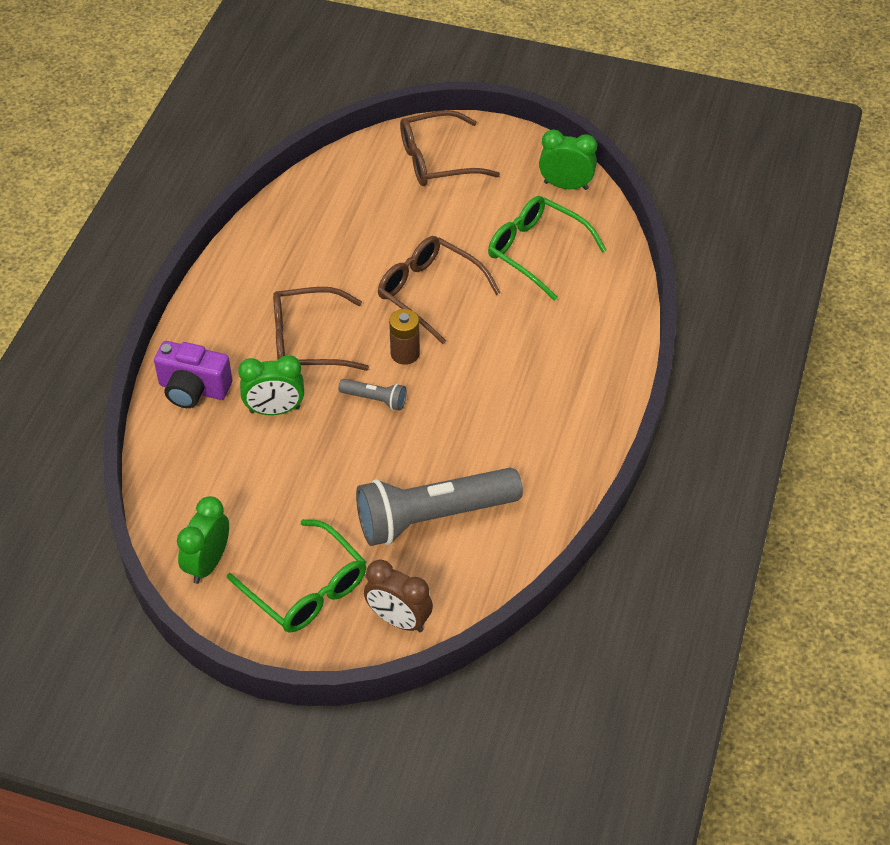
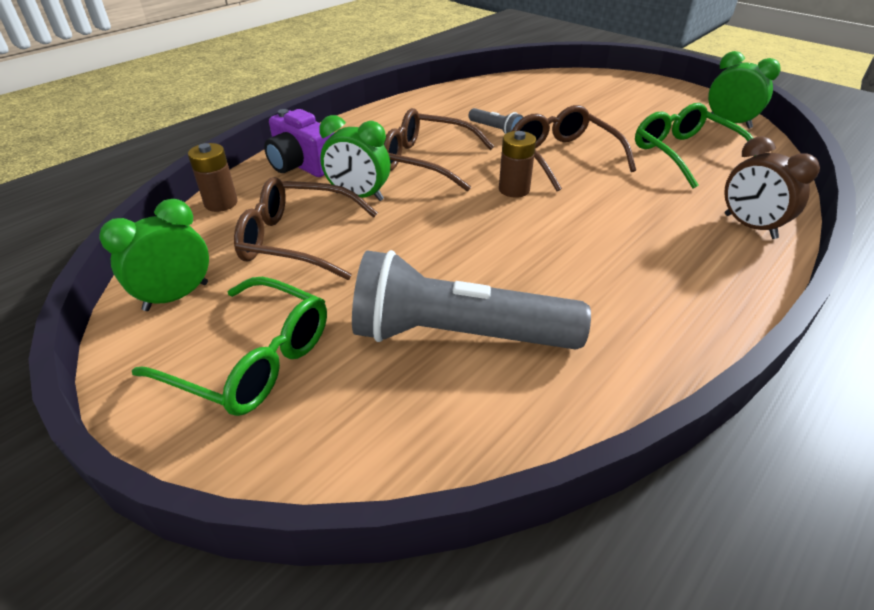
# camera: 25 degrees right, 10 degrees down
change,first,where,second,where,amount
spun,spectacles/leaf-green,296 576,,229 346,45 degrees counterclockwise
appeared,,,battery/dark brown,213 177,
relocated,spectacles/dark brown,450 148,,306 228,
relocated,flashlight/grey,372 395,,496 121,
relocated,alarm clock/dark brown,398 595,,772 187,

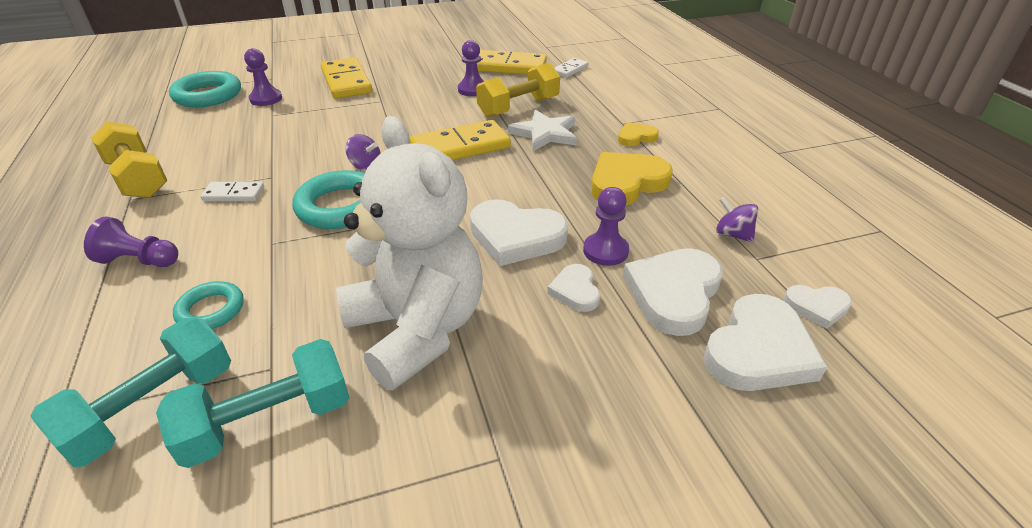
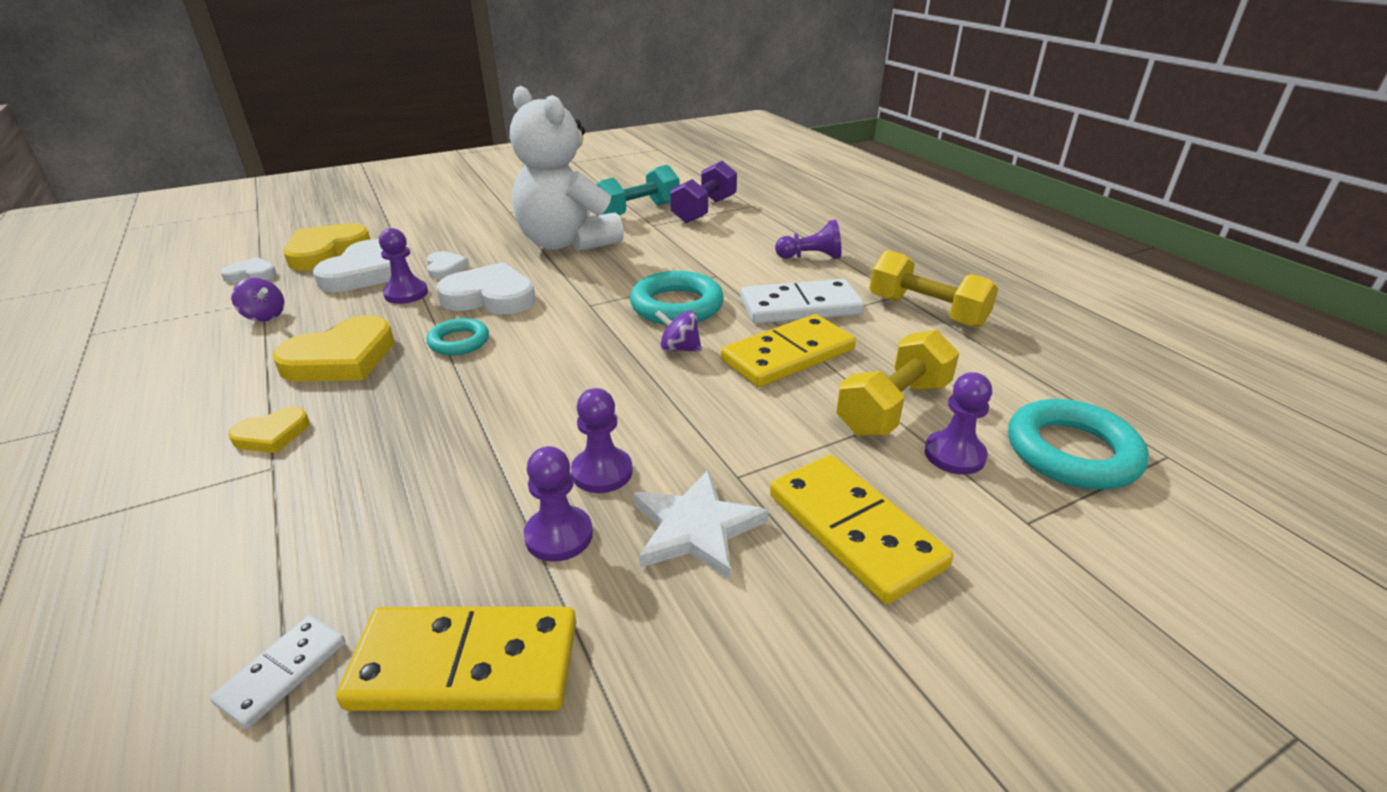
# camera: 170 degrees right, 5 degrees down
change,first,where,second,where,amount
colour,heart shape/white,765 342,heart shape/golden,326 247,
relocated,torus/aqua,208 305,,457 336,
appeared,,,pawn/violet,602 440,
relocated,star shape/white,542 130,,701 525,
colour,free weight/aqua,131 392,free weight/violet,703 192,
relocated,domino piece/golden,460 140,,788 350,
size,domino piece/white,232 191,,802 301,x1.92
relocated,free weight/golden,518 90,,897 383,

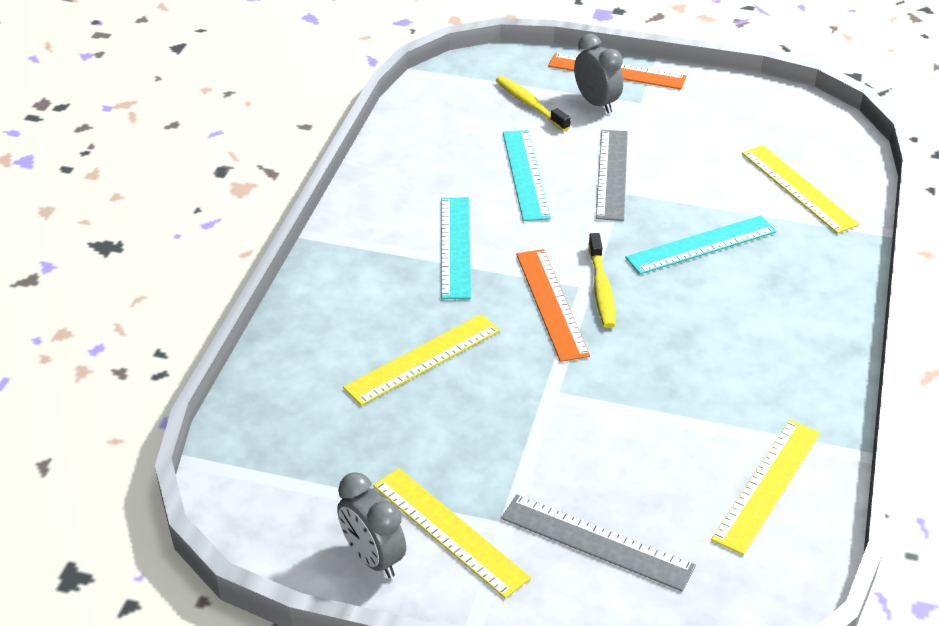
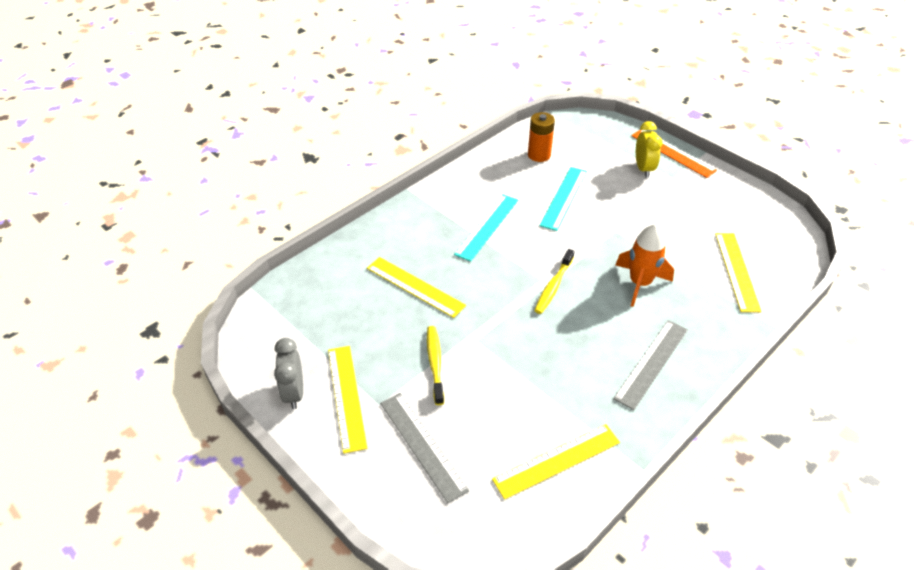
# camera: 30 degrees right, 5 degrees up
change,first,where,second,where,amount
spun,ruler/golden,421 360,,416 287,45 degrees clockwise
relocated,dental brush/golden,533 103,,435 365,
appeared,,,battery/orange,541 137,
relocated,ruler/grey,612 175,,650 365,
exchanged,ruler/aqua,700 244,spaceship/orange,644 265,
colour,alarm clock/grey,598 73,alarm clock/golden,649 149,
missing,ruler/orange,553 305,,,

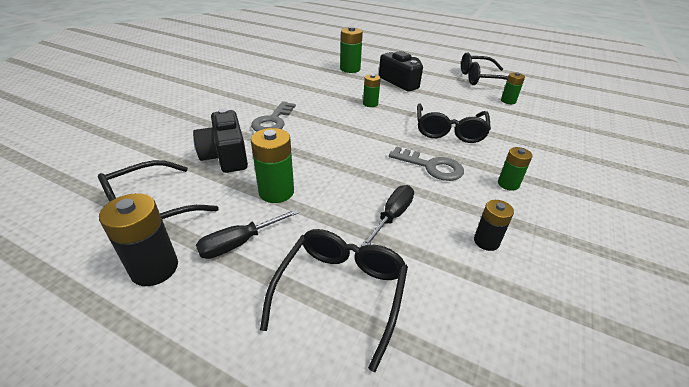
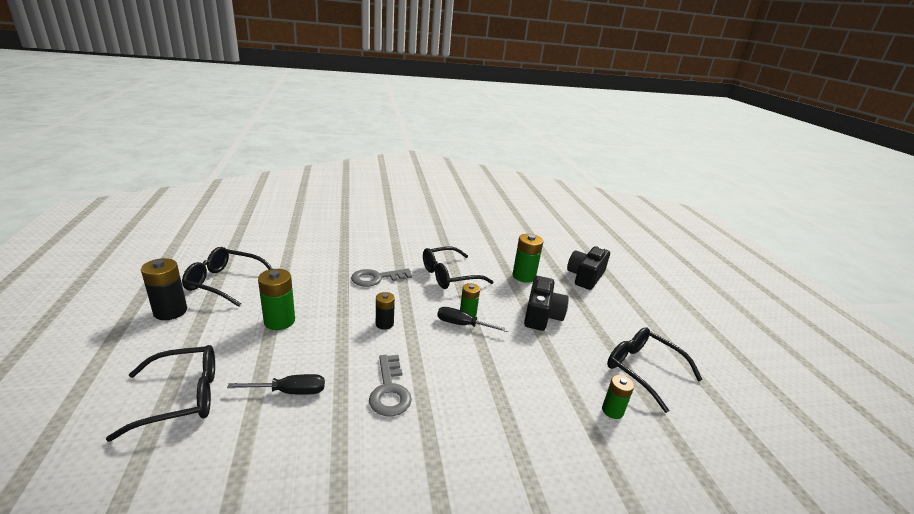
# camera: 50 degrees right, 10 degrees down
change,first,where,second,where,amount
relocated,battery/jet-black,494 225,,385 311,
relocated,spectacles/jet-black,454 123,,458 267,
relocated,screwdriver/jet-black,247 234,,473 319,
relocated,camera/jet-black,220 140,,588 268,
missing,battery/leaf-green,515 169,,,

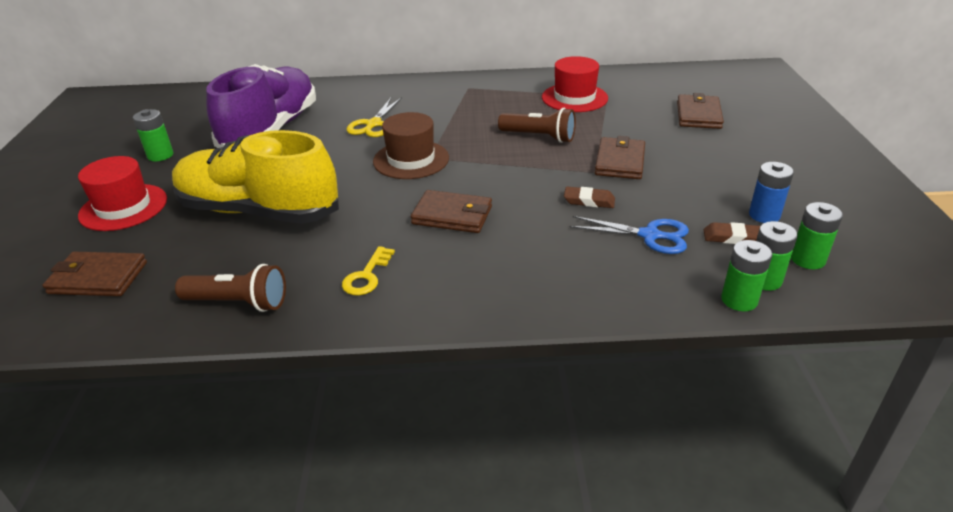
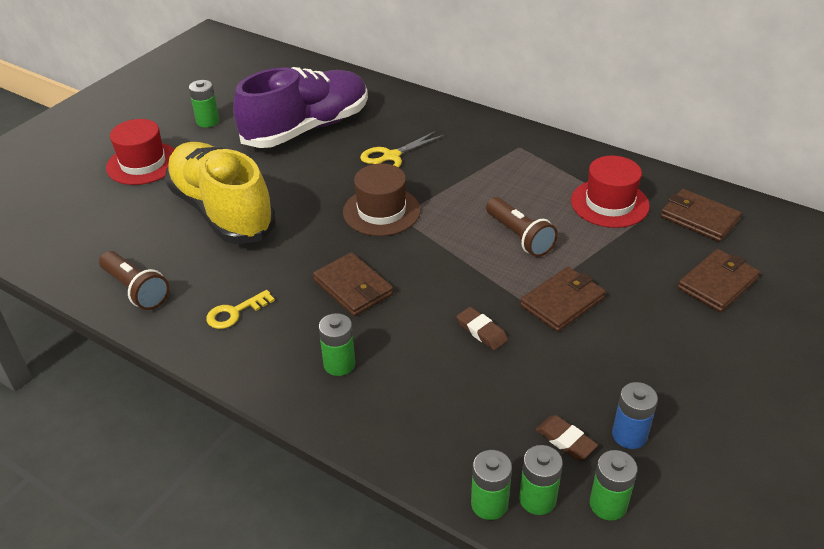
# camera: 35 degrees right, 5 degrees up
change,first,where,second,where,amount
appeared,,,battery/leaf-green,337 344,
relocated,wallet/dark brown,94 274,,701 215,
missing,pair of scissors/blue,629 235,,,

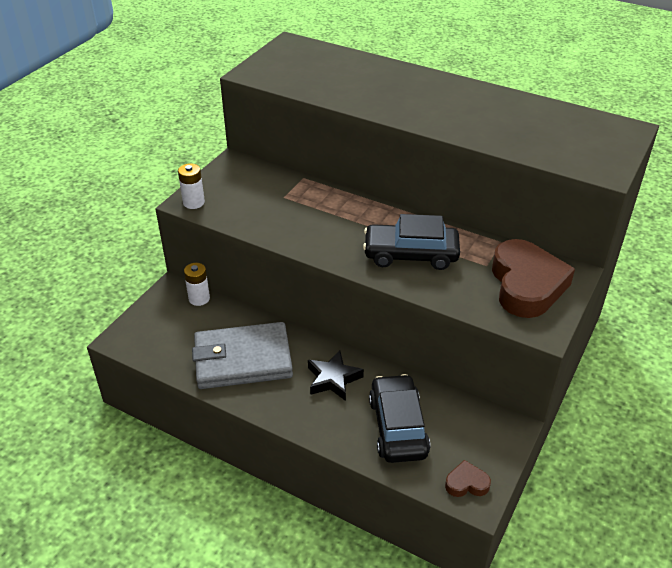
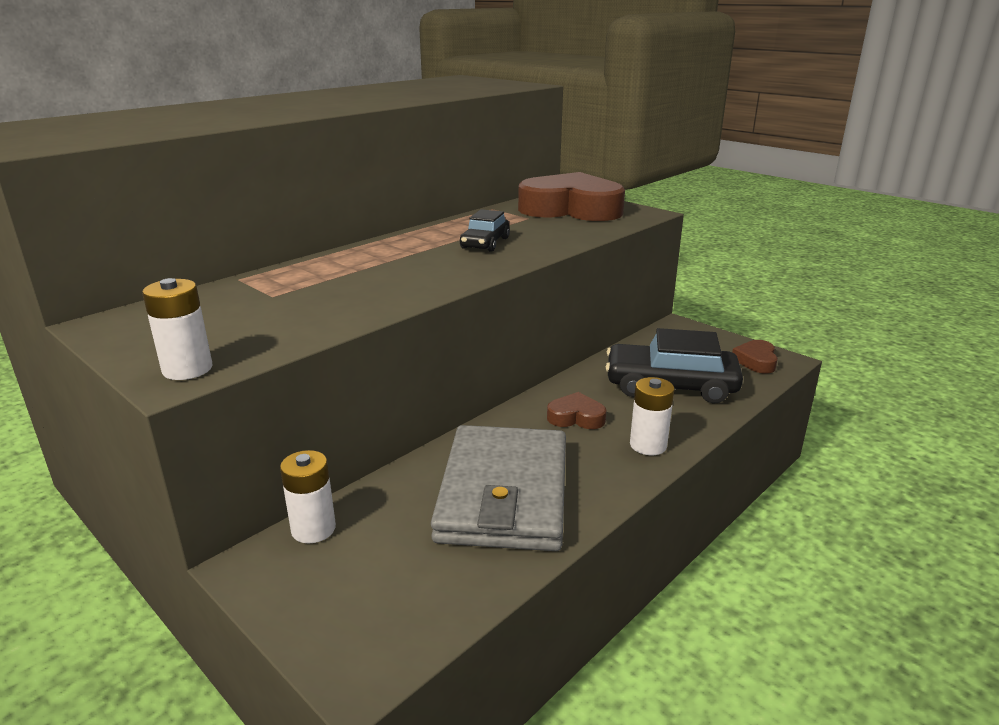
# camera: 75 degrees left, 15 degrees down
change,first,where,second,where,amount
size,toy car/jet-black,411 242,,485 230,x0.55
exchanged,star shape/jet-black,336 375,heart shape/dark brown,577 410,
appeared,,,battery/white,652 416,

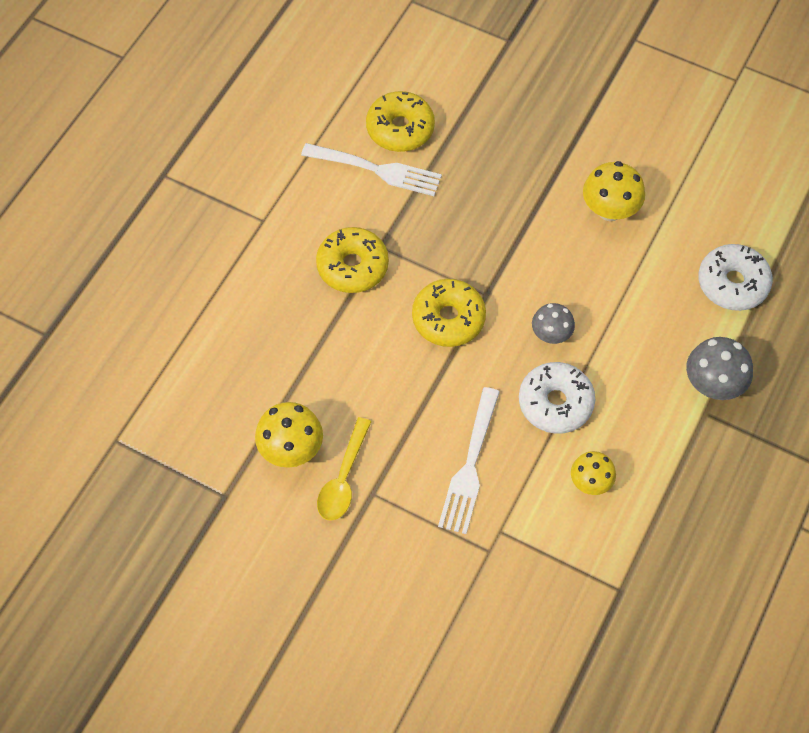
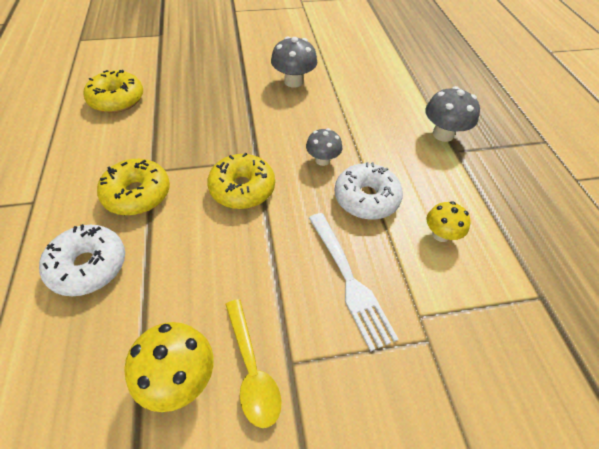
# camera: 40 degrees left, 10 degrees down
change,first,where,second,where,amount
relocated,doughnut/white,735 277,,82 260,
colour,mushroom/golden,614 191,mushroom/grey,294 62,
missing,fork/white,371 169,,,

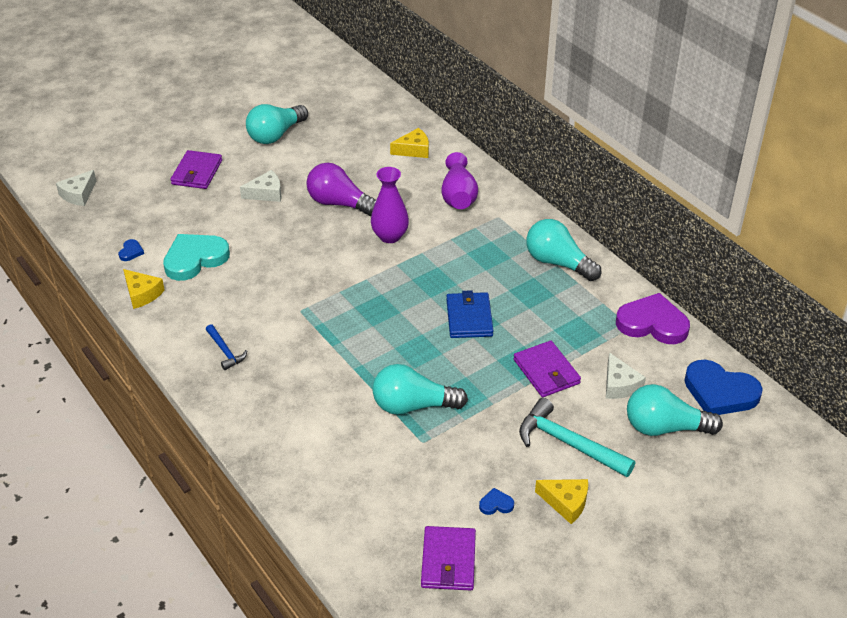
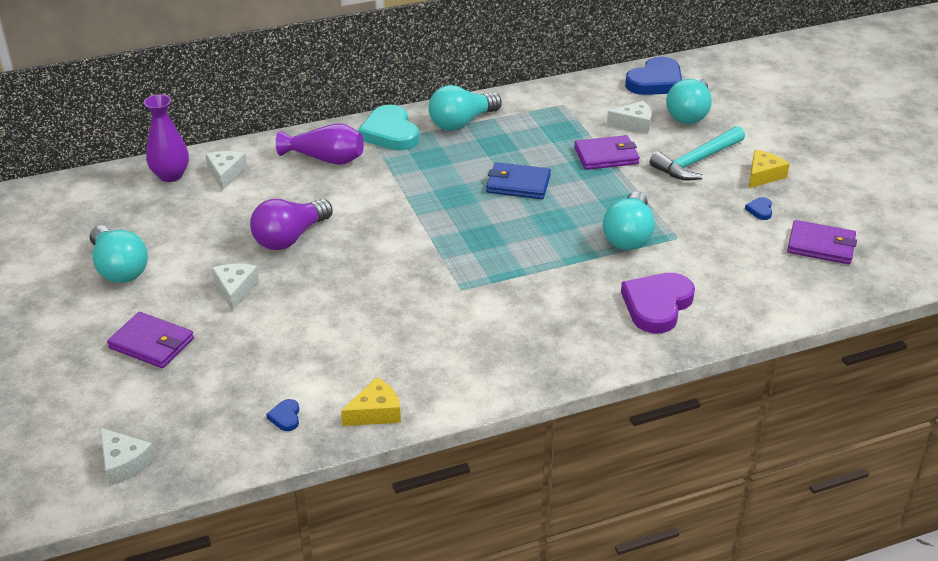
# camera: 75 degrees left, 5 degrees down
change,first,where,second,where,amount
relocated,flower vase/violet,390 205,,166 138,
colour,cheese/golden,409 143,cheese/white,226 171,
spun,heart shape/blue,131 250,,282 415,120 degrees counterclockwise
relocated,heart shape/aqua,196 257,,388 128,
relocated,heart shape/violet,653 318,,658 303,
missing,hammer/blue,226 347,,,

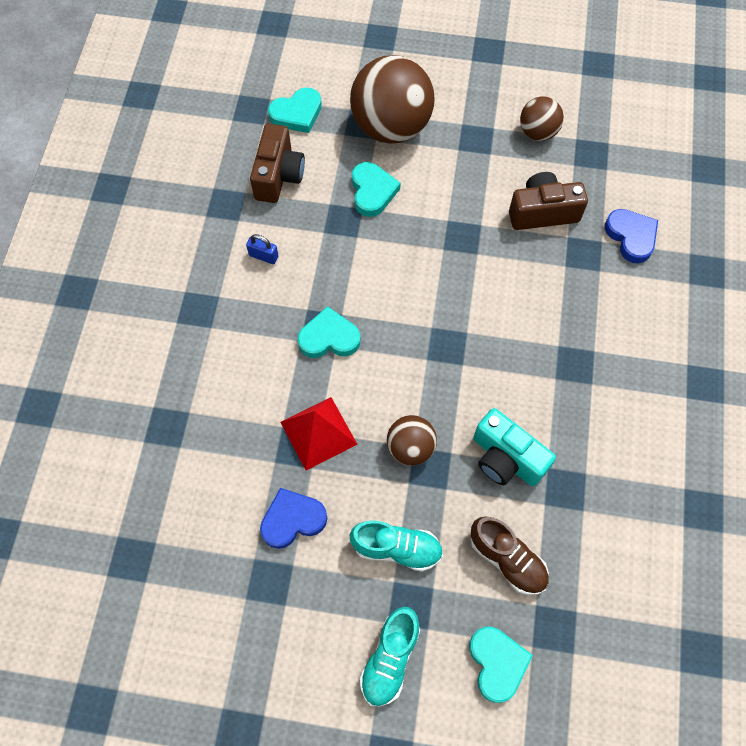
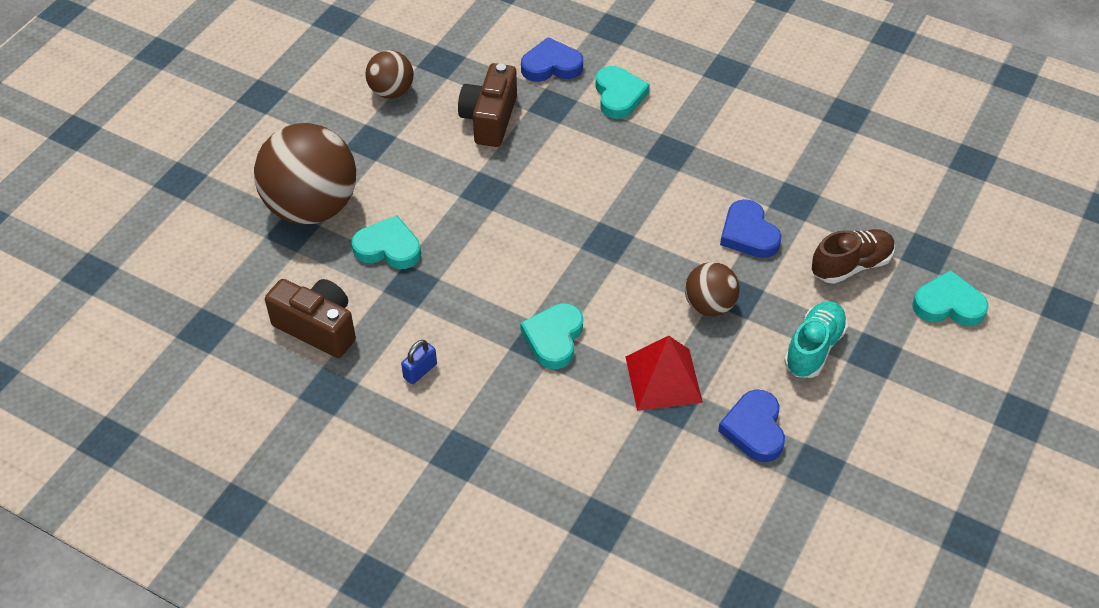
# camera: 70 degrees left, 15 degrees down
change,first,where,second,where,amount
relocated,heart shape/aqua,295 110,,622 92,
exchanged,camera/aqua,514 447,heart shape/blue,751 228,
missing,shoe/aqua,390 656,,,

